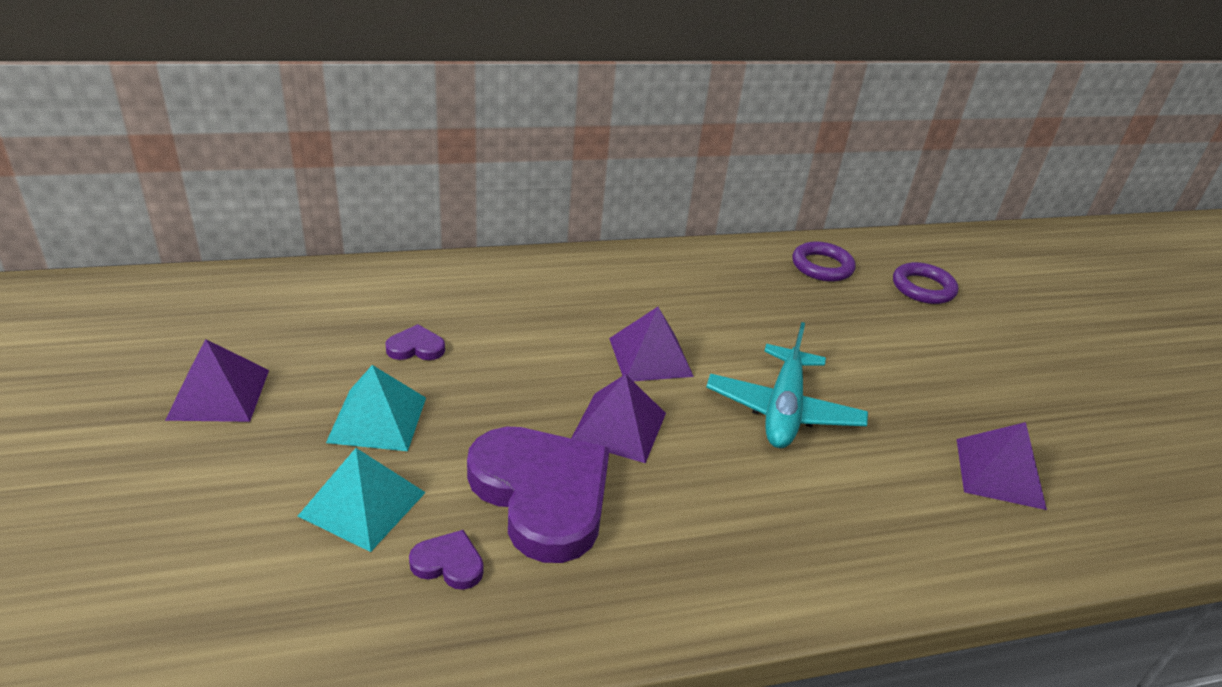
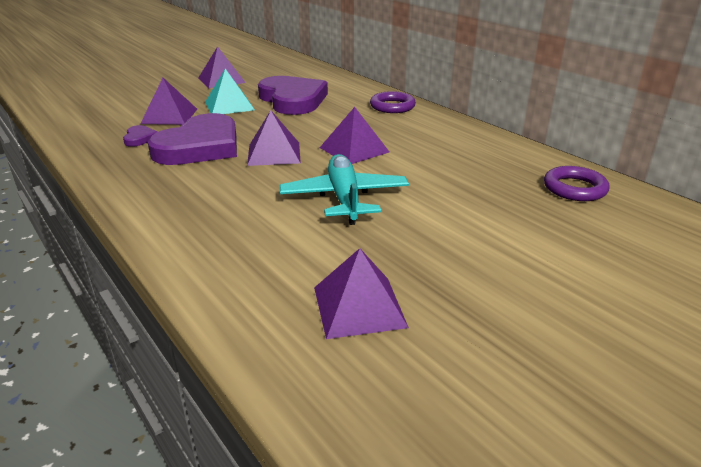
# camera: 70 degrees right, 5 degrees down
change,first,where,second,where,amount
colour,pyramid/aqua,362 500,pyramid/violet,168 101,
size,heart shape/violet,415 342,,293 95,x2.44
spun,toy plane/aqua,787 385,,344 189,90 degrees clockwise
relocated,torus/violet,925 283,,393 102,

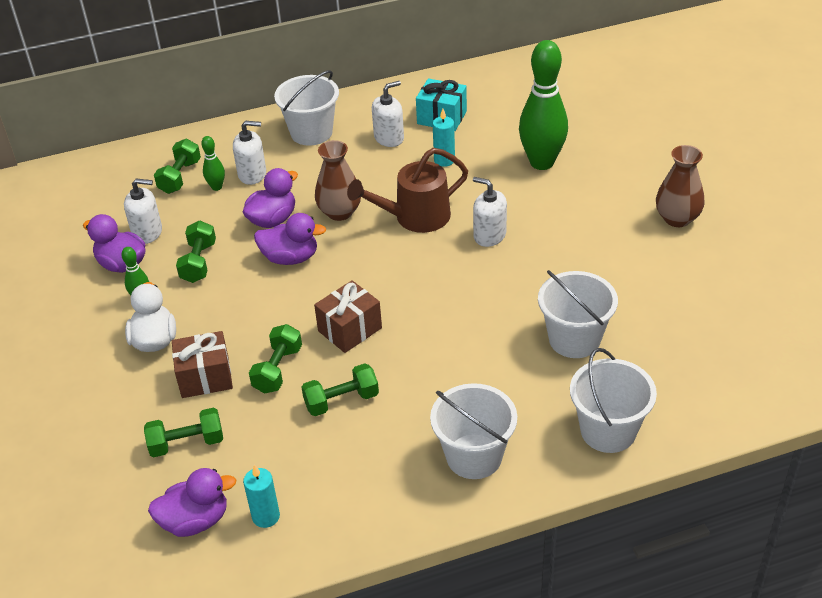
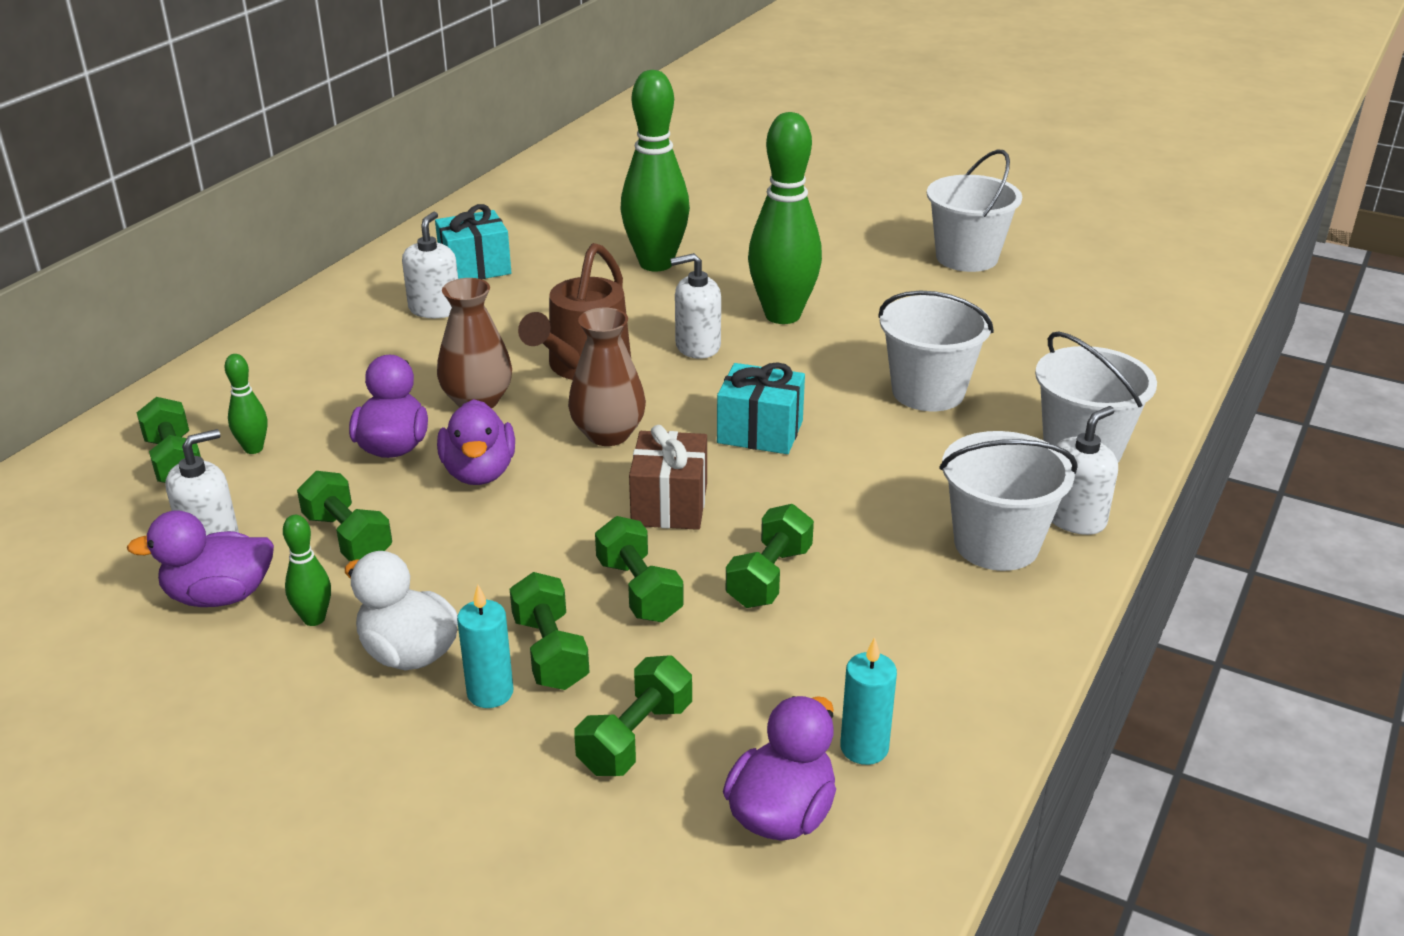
# camera: 45 degrees left, 10 degrees down
change,first,where,second,where,amount
spun,duck/violet,290 239,,476 442,120 degrees clockwise
relocated,pillar candle/aqua,444 138,,485 646,
exchanged,wrapped gift/dark brown,202 364,free weight/leaf-green,549 631,
relocated,flower vase/dark brown,680 186,,607 377,
appeared,,,wrapped gift/aqua,761 408,
appeared,,,tenpin/leaf-green,785 218,
relocated,sand bucket/white,306 108,,974 211,
relocated,soap pump/white,249 153,,1085 470,

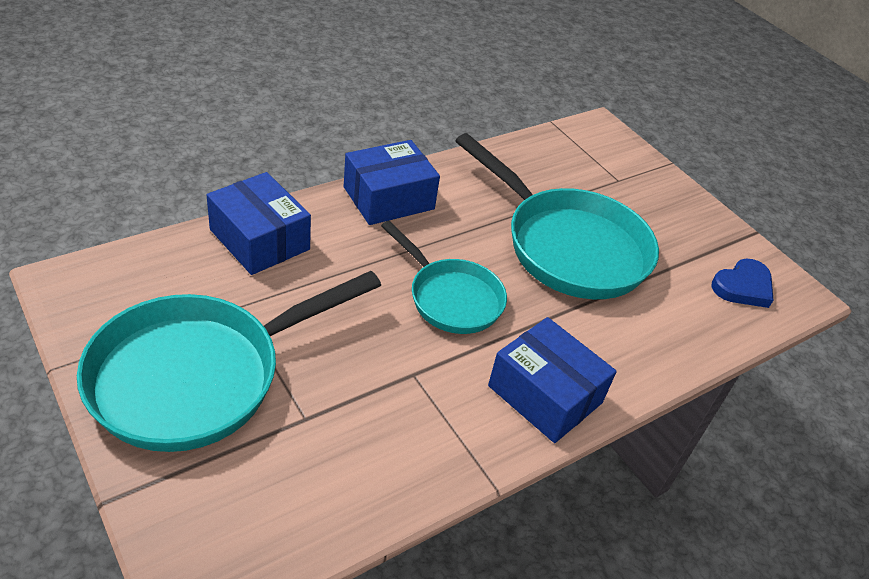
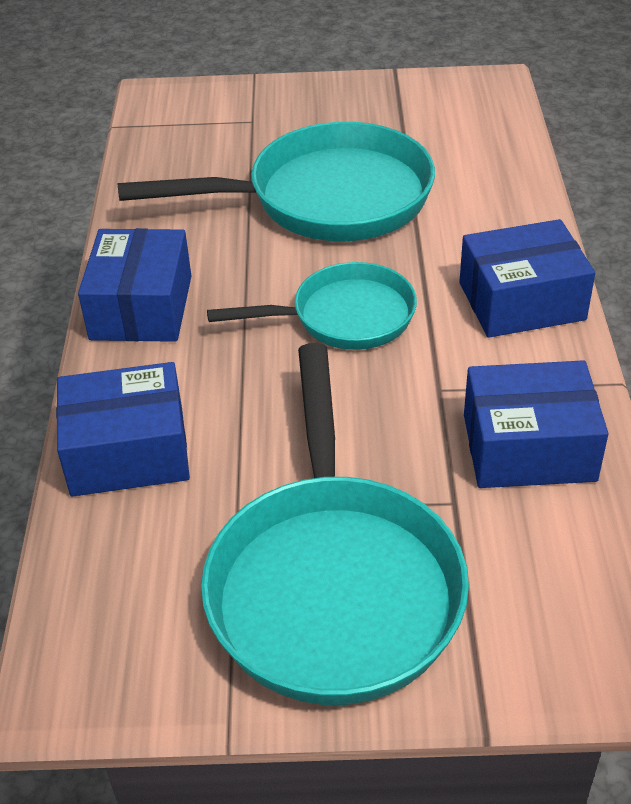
# camera: 50 degrees left, 0 degrees up
change,first,where,second,where,amount
appeared,,,package/blue,536 424,
missing,heart shape/blue,742 283,,,

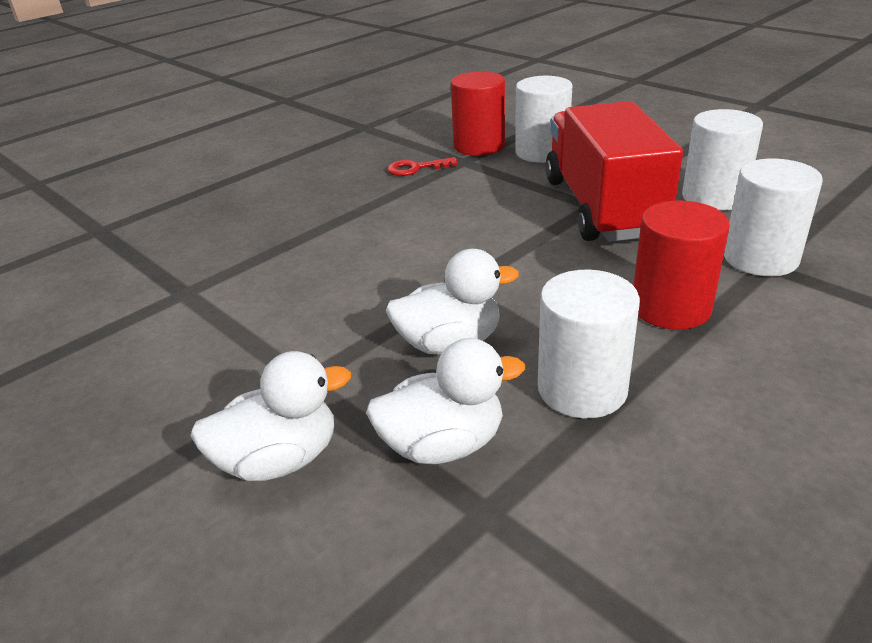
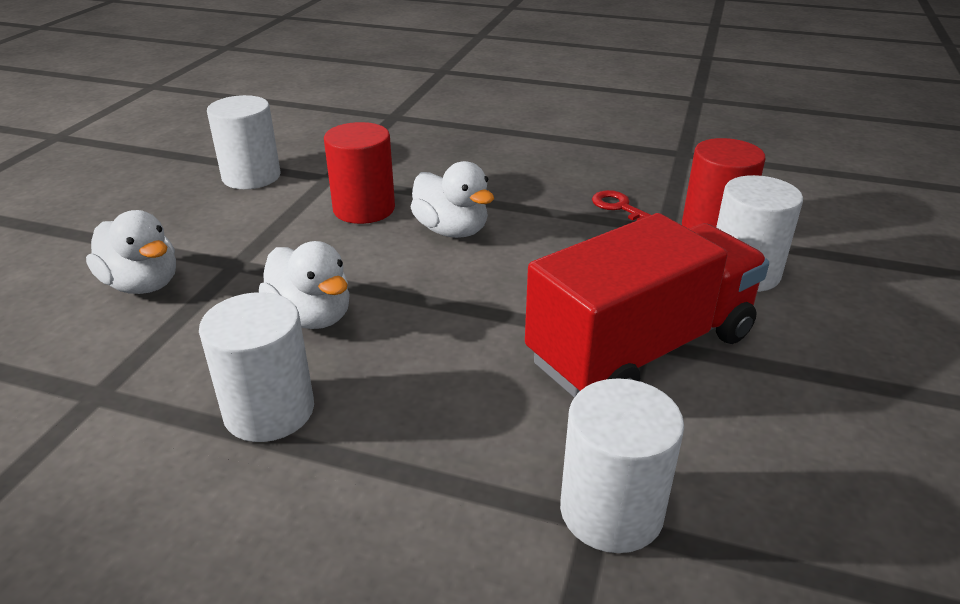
# camera: 60 degrees right, 0 degrees up
change,first,where,second,where,amount
relocated,cylinder/white,722 160,,244 142,
relocated,cylinder/crimson,681 265,,359 173,
relocated,duck/white,445 401,,452 199,

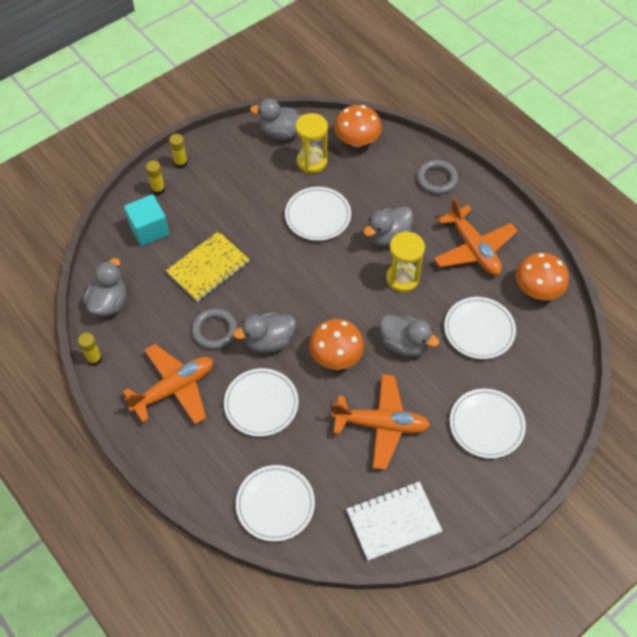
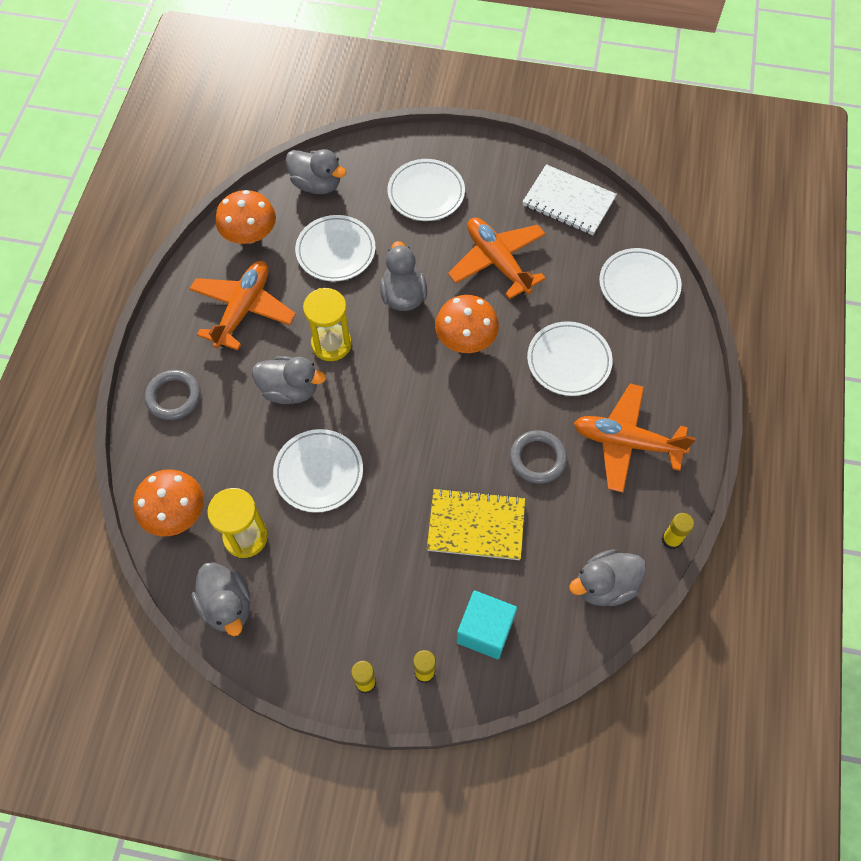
# camera: 130 degrees left, 5 degrees up
change,first,where,second,where,amount
relocated,duck/grey,264 332,,316 171,

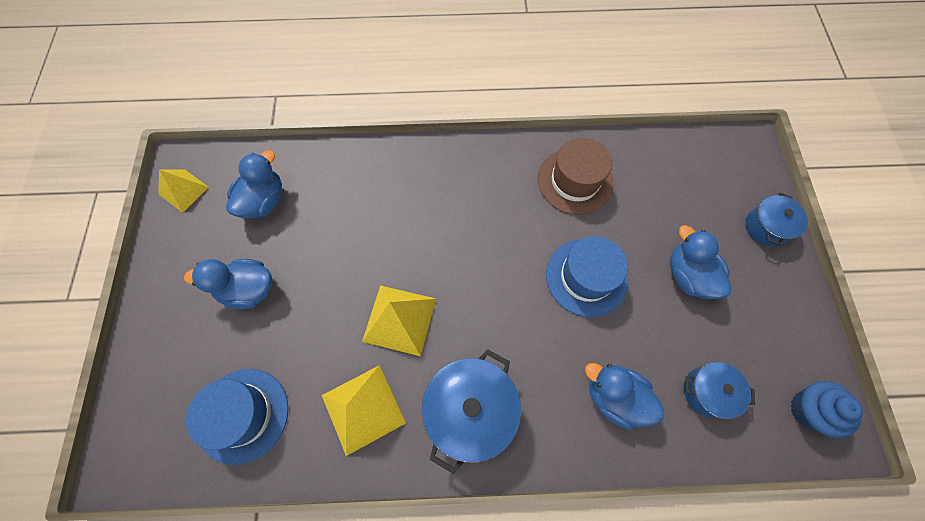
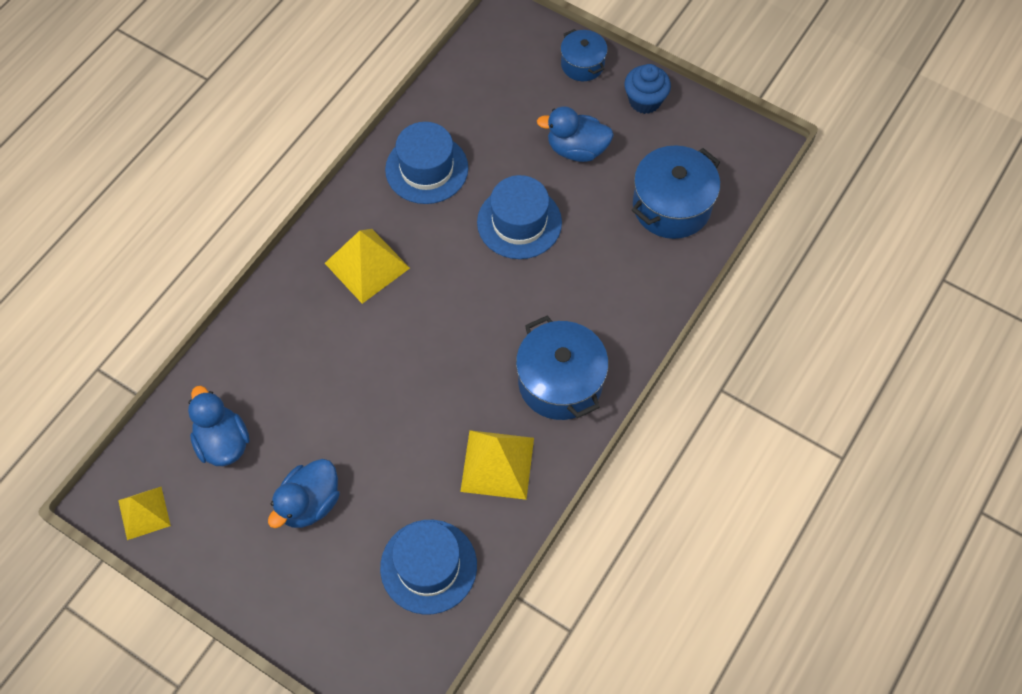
# camera: 55 degrees left, 5 degrees down
change,first,where,second,where,amount
relocated,pyramid/golden,399 320,,367 266,
colour,top hat/dark brown,575 176,top hat/blue,426 163,
relocated,fairy cake/blue,826 409,,647 89,
size,pot/blue,719 390,,676 192,x1.70
missing,duck/blue,624 396,,,

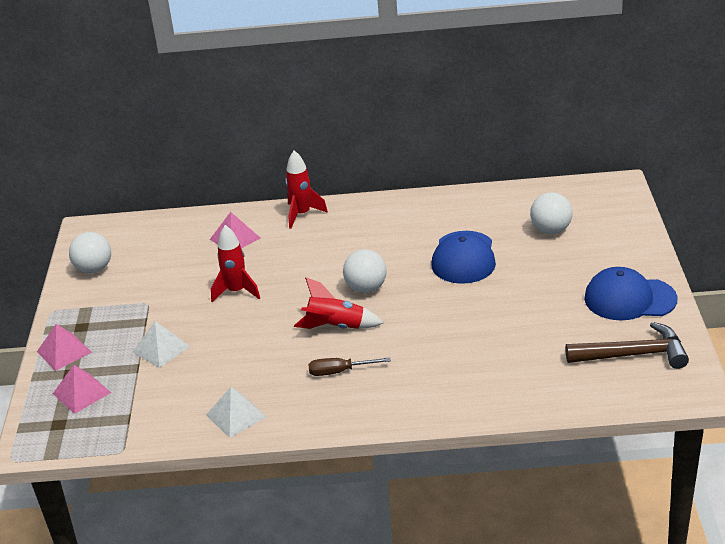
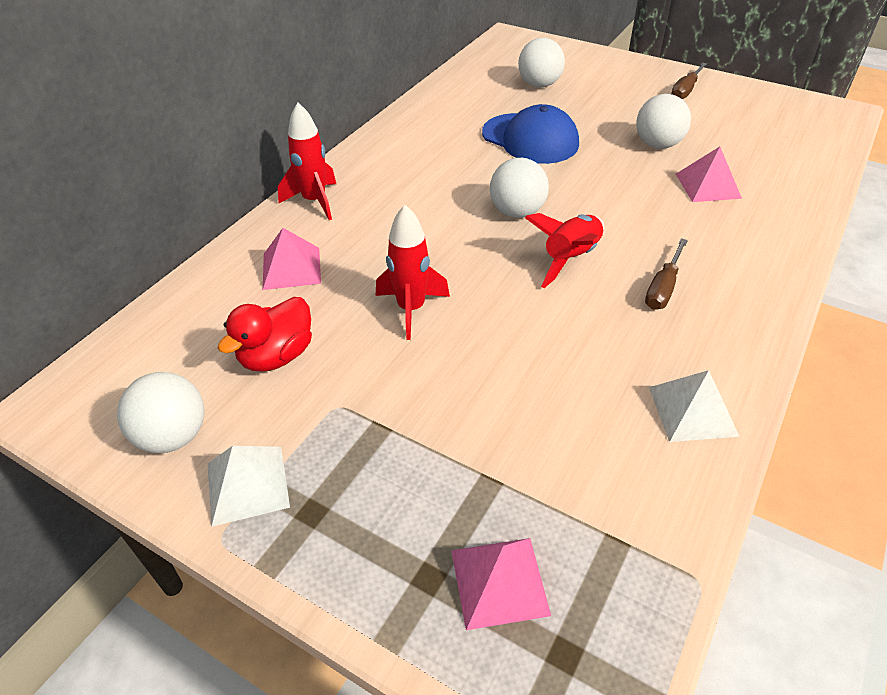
# camera: 60 degrees left, 10 degrees up
change,first,where,second,where,amount
relocated,pyramid/white,161 344,,249 486,
appeared,,,duck/crimson,265 334,
appeared,,,ball/white,663 121,
exchanged,baseball cap/blue,631 293,screwdriver/dark brown,689 81,
relocated,pyramid/pink,64 347,,709 174,
missing,hammer/dark brown,627 345,,,

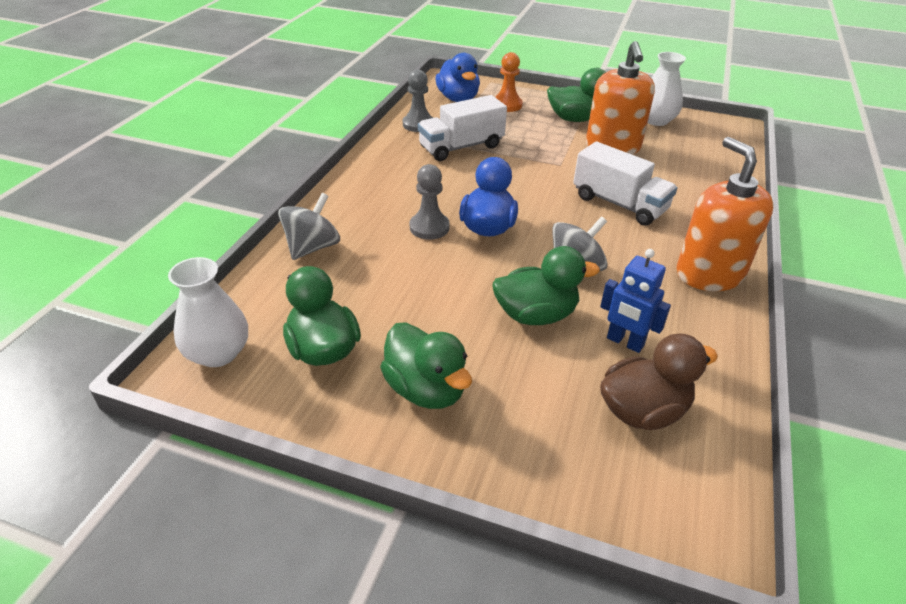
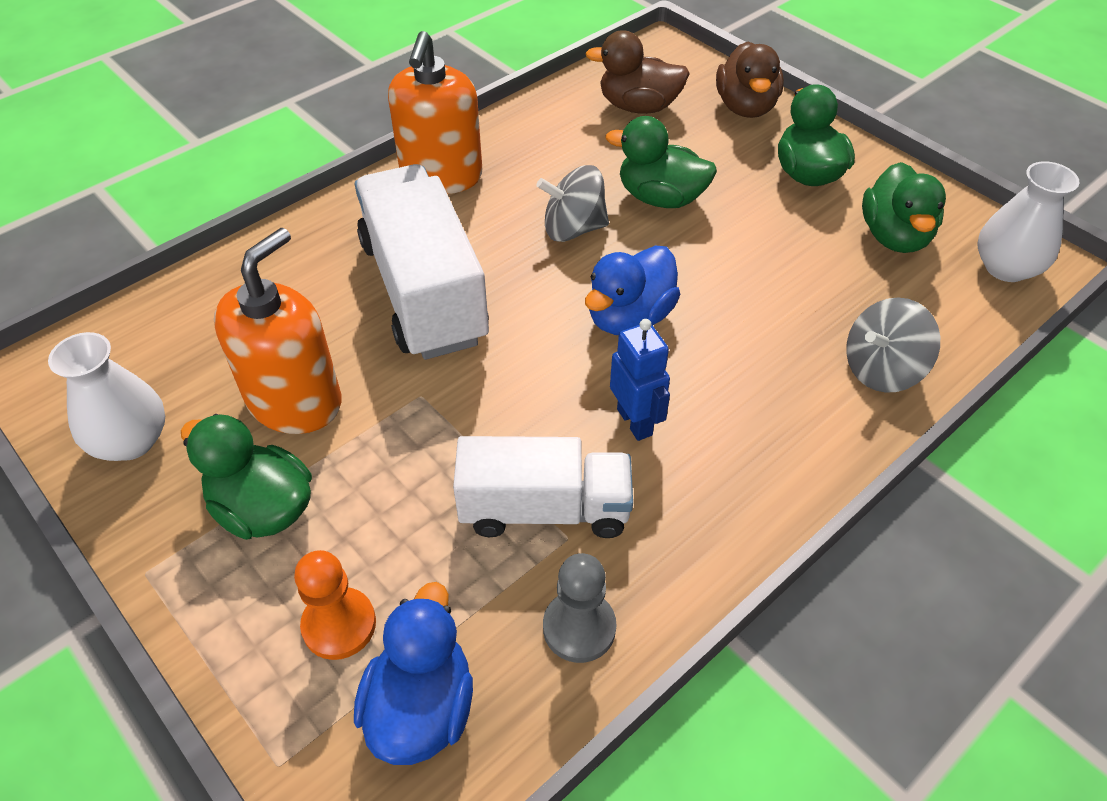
# camera: 150 degrees left, 10 degrees up
change,first,where,second,where,amount
size,truck/white,625 184,,422 262,x1.50
relocated,robot/blue,635 301,,640 380,
appeared,,,duck/dark brown,750 79,
missing,pawn/grey,430 202,,,

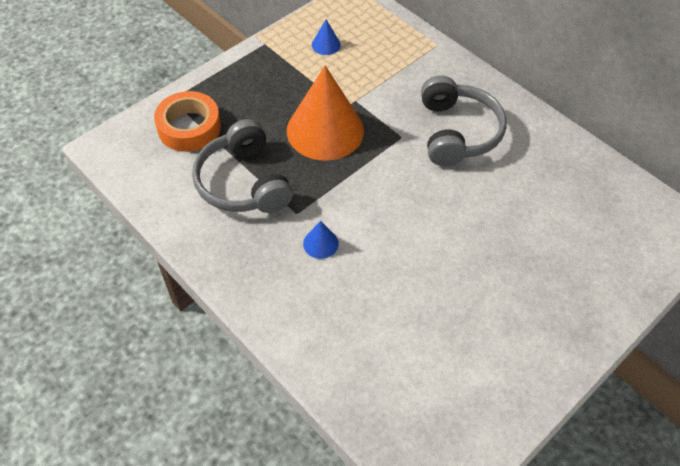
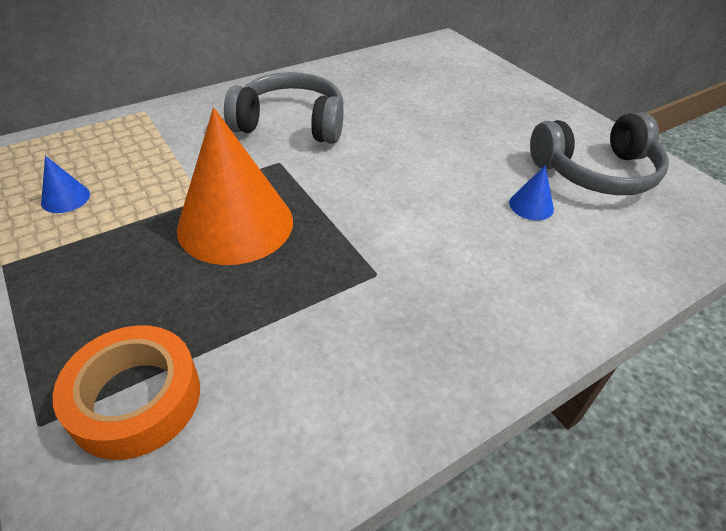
# camera: 80 degrees left, 10 degrees down
change,first,where,second,where,amount
relocated,cone/blue,321 240,,531 192,
relocated,over-ear headphones/grey,242 166,,599 153,

